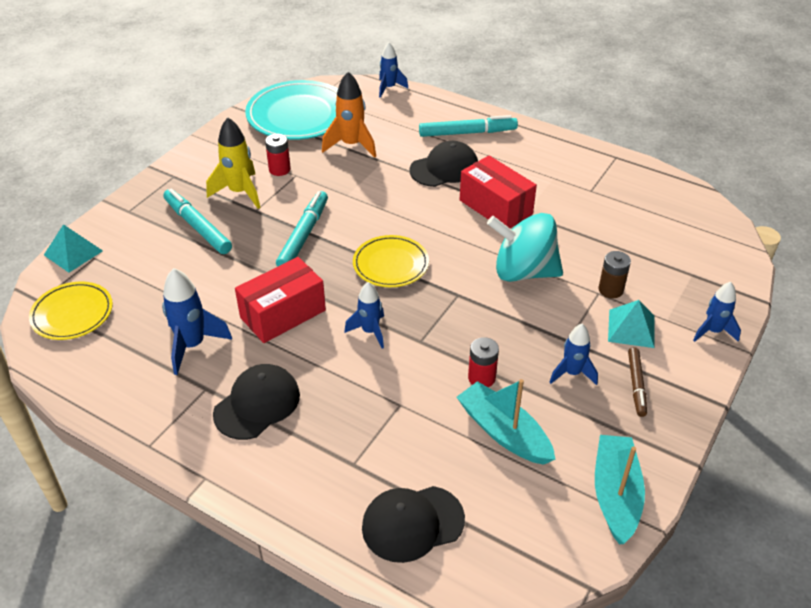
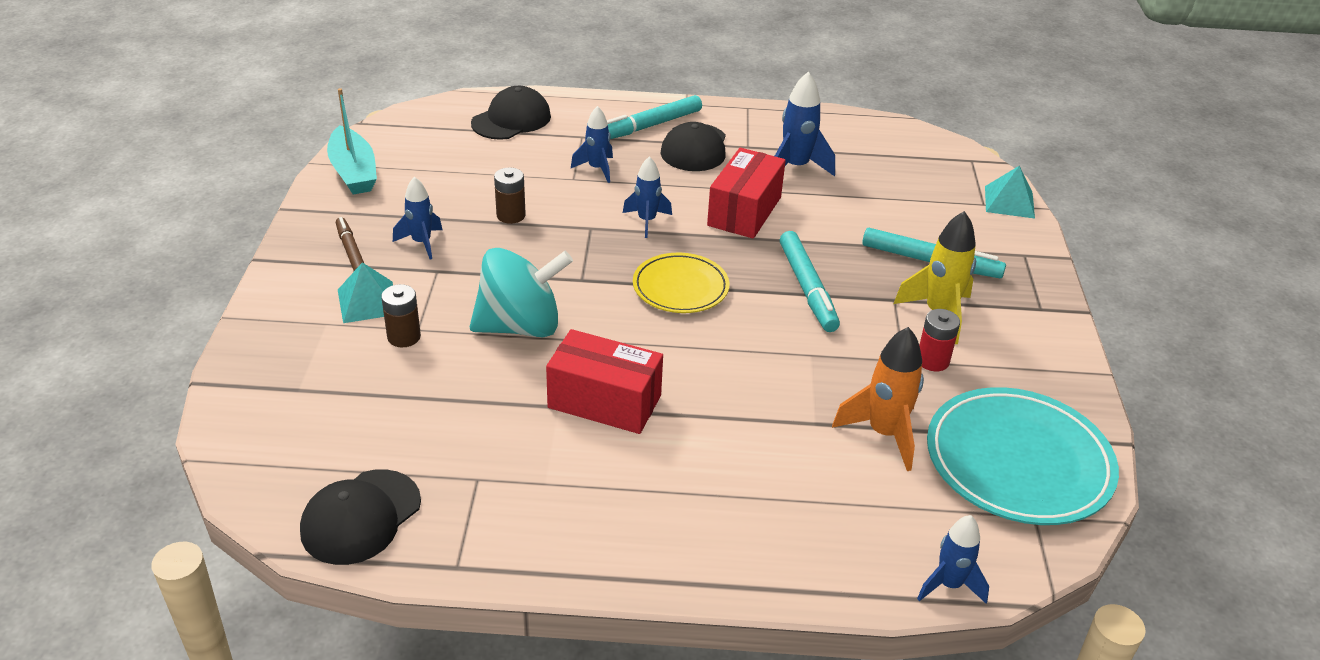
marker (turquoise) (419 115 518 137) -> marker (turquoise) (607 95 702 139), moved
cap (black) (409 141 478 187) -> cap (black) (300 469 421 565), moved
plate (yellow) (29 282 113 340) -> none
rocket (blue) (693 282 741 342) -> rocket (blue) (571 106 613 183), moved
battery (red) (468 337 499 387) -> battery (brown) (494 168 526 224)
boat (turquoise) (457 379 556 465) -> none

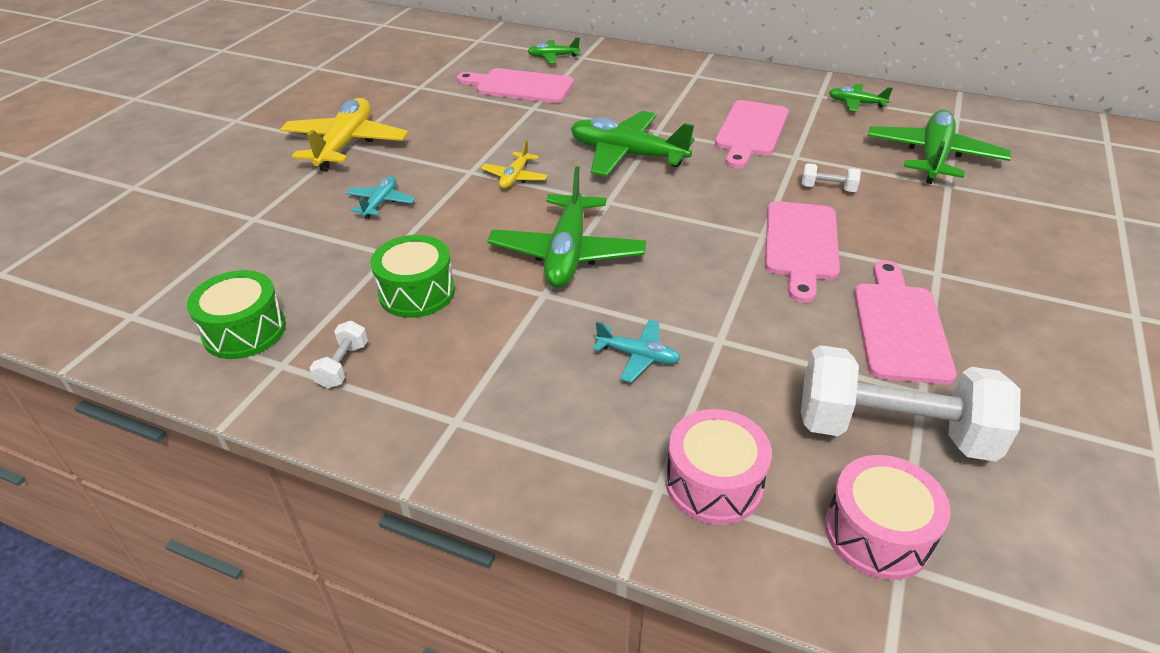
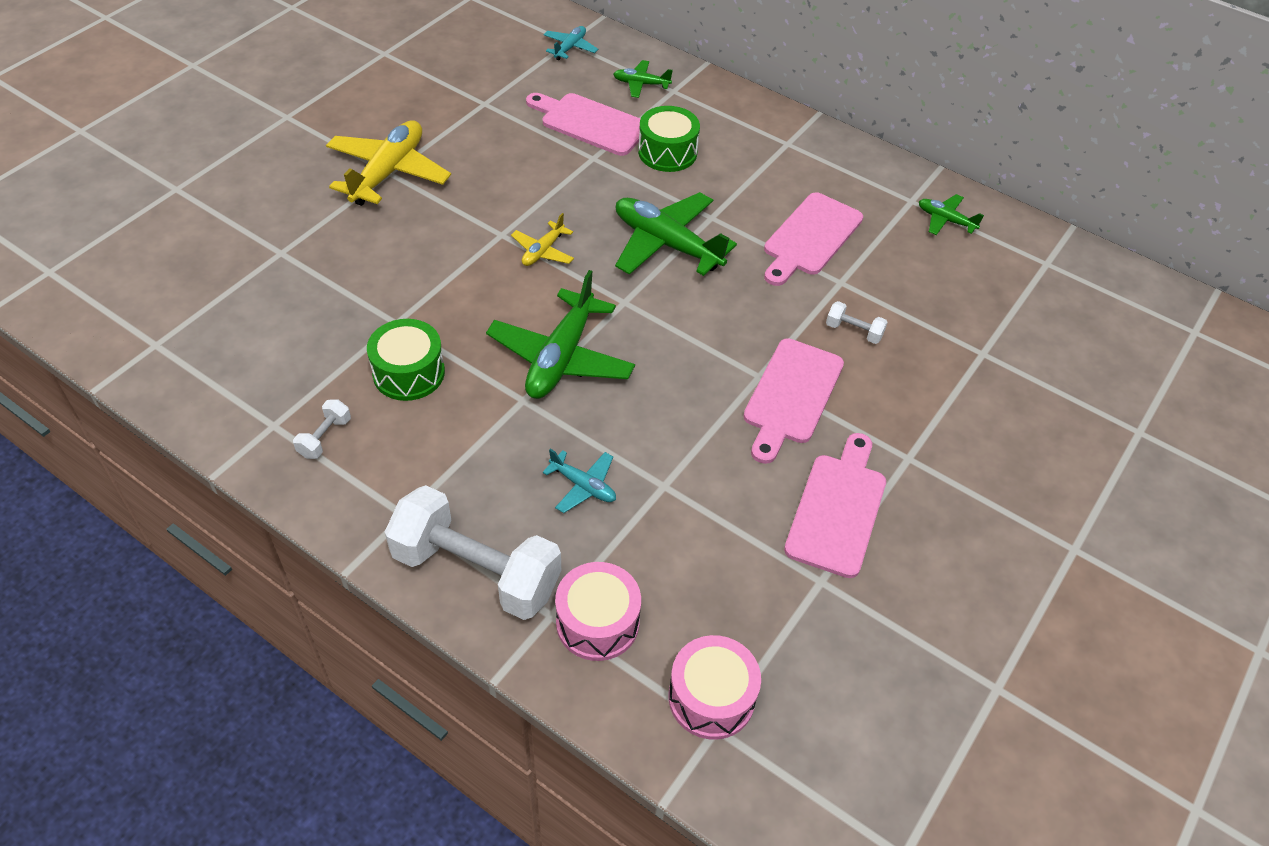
plane (green) (868 110 1011 184) -> none
plane (turquoise) (346 176 415 219) -> plane (turquoise) (543 26 598 60), moved
drum (green) (187 270 286 359) -> drum (green) (638 106 700 172), moved
dumbbell (white) (801 345 1021 462) -> dumbbell (white) (385 485 561 620), moved

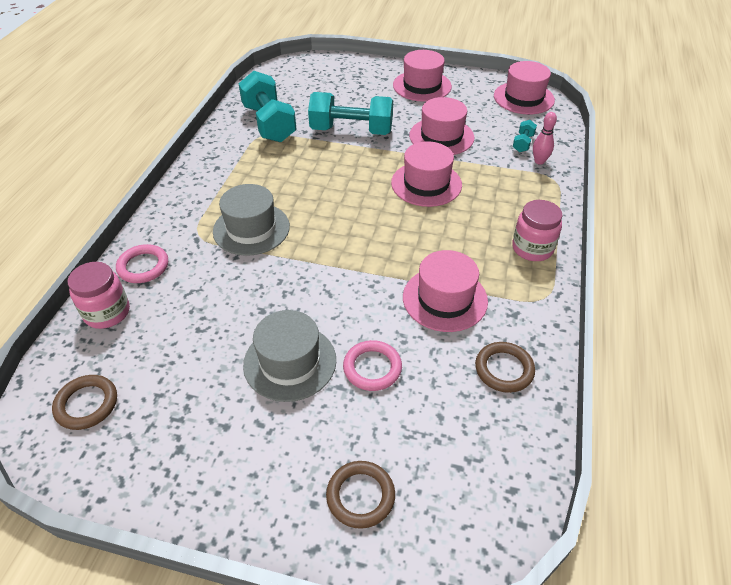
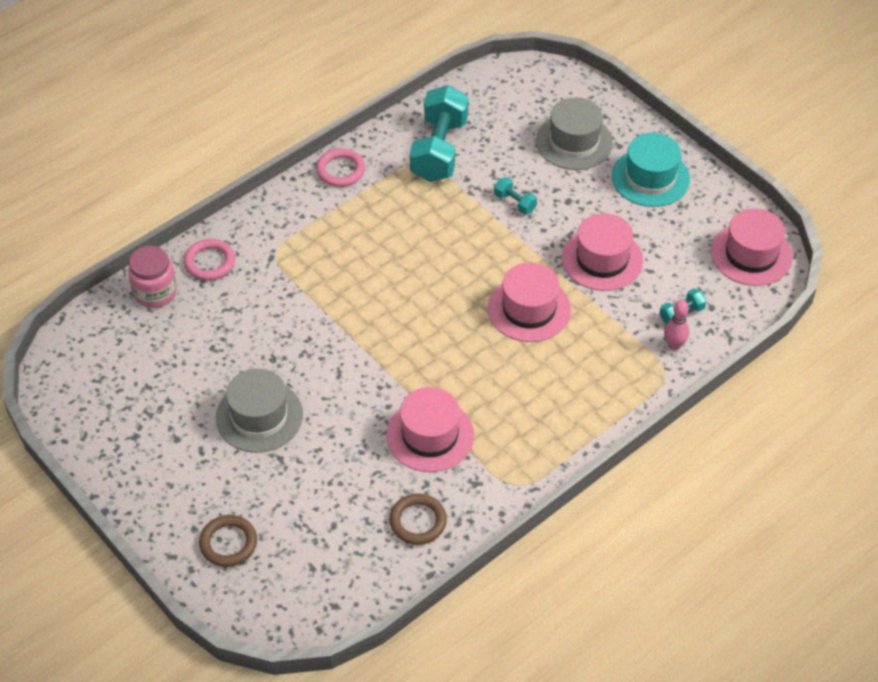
hat (pink) (393 50 452 102) -> hat (turquoise) (612 133 690 207)
dumbbell (turquoise) (308 92 393 135) -> dumbbell (turquoise) (494 177 537 214), x0.44
hat (grey) (213 184 290 256) -> hat (grey) (536 97 613 170), moved
jar (pink) (512 200 563 261) -> none
ring (pink) (343 340 402 391) -> ring (pink) (316 148 365 187), moved
ring (brown) (52 375 117 430) -> none

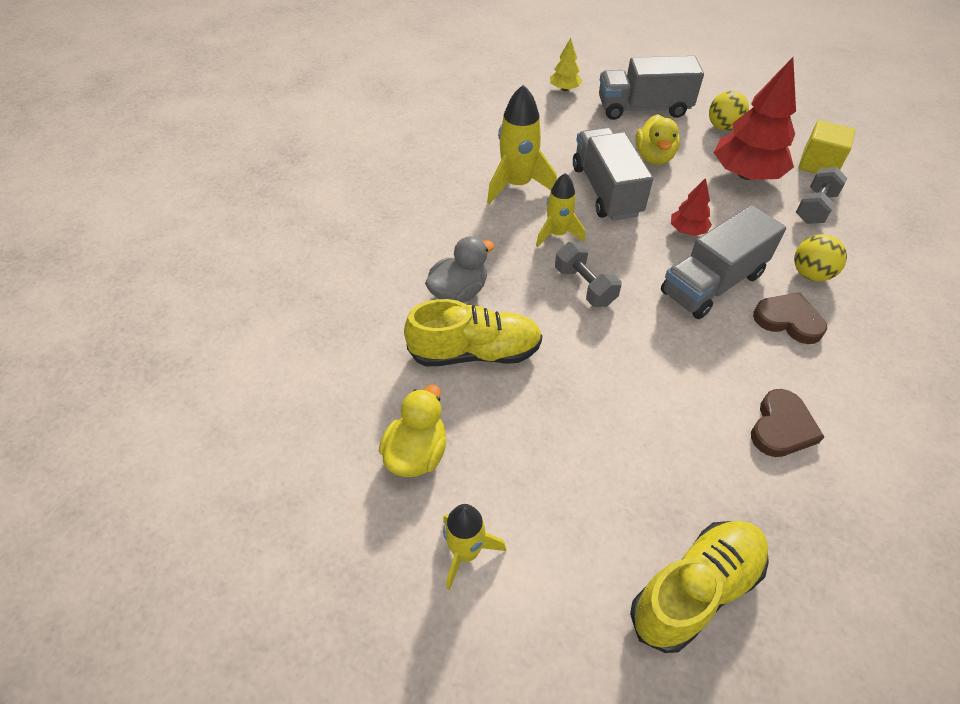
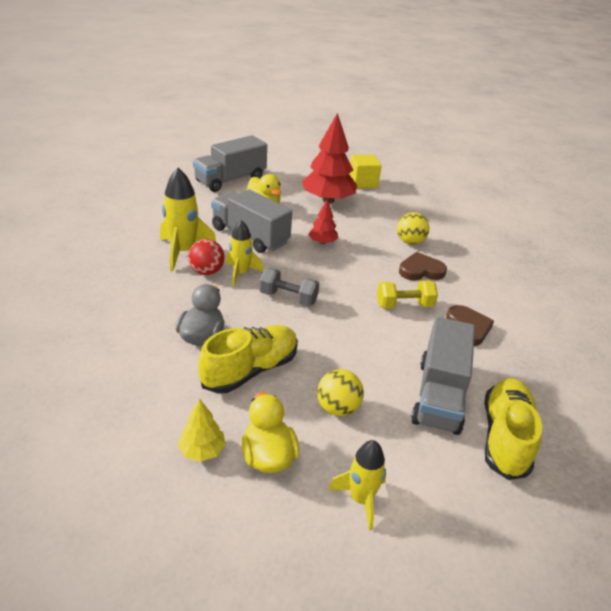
tree (yellow) (550 38 582 91) -> tree (yellow) (178 399 226 462), moved
ball (yellow) (709 91 749 131) -> ball (yellow) (317 369 364 416), moved
dumbbell (grey) (796 167 848 224) -> none
truck (grey) (661 205 786 319) -> truck (grey) (411 317 475 435), moved
none -> ball (red) (188 239 225 275)
none -> dumbbell (yellow) (377 280 438 309)

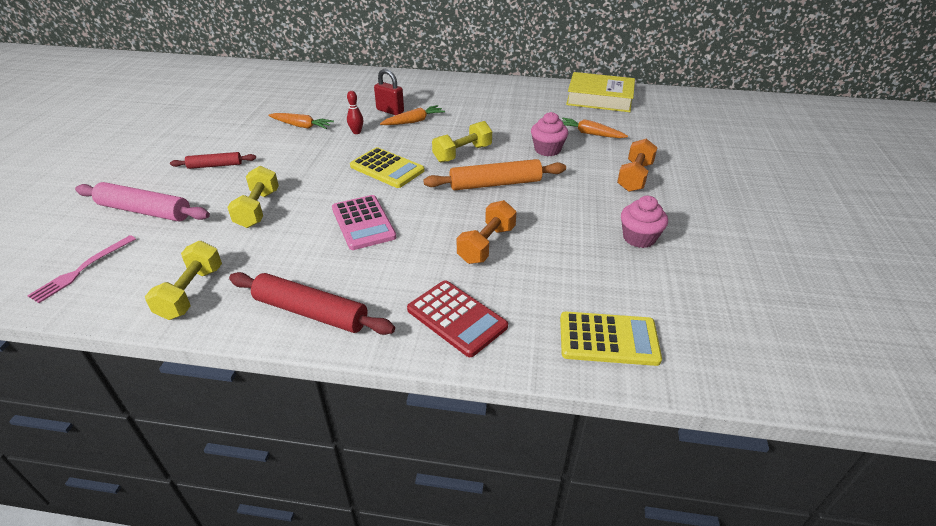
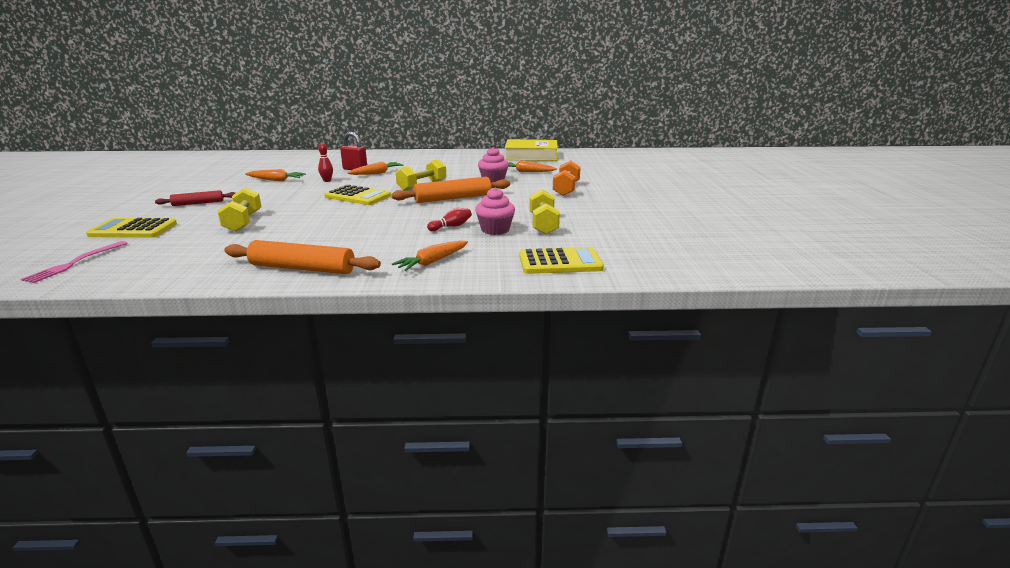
rolling pin (pink) (75 182 210 221) -> calculator (yellow) (86 218 177 238)
calculator (pink) (332 195 396 250) -> none
cupcake (pink) (621 196 668 248) -> cupcake (pink) (475 187 515 235), moved
dumbbell (orange) (457 200 517 264) -> bowling pin (red) (427 208 472 231)
dumbbell (yellow) (145 241 222 320) -> dumbbell (yellow) (529 189 560 235), moved
rolling pin (red) (229 272 395 335) -> rolling pin (orange) (224 240 381 274)
calculator (red) (407 280 508 357) -> carrot (orange) (392 241 468 271)

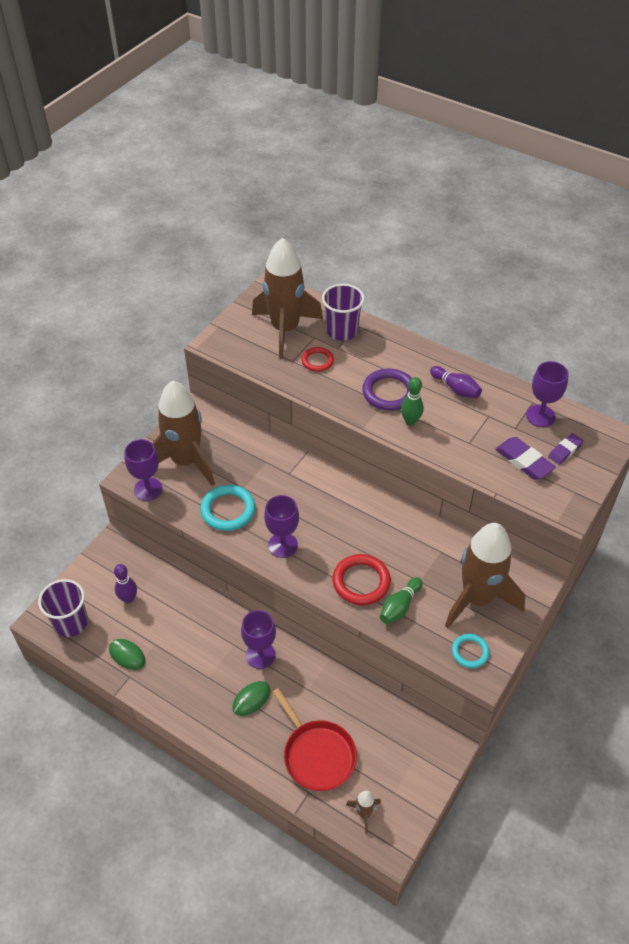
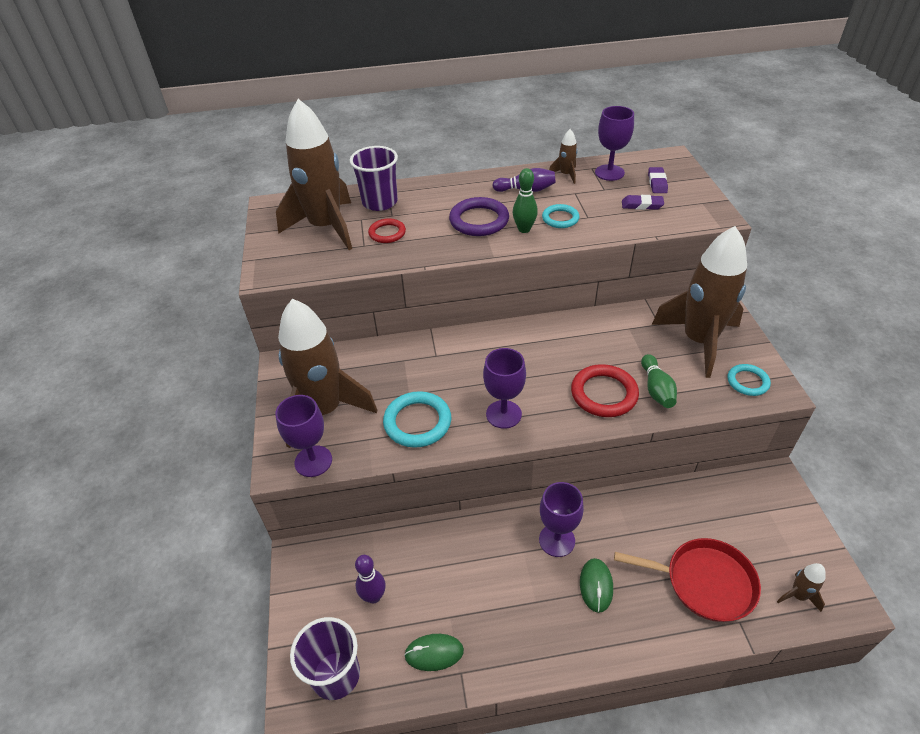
eraser (purple) (495 437 556 480) -> eraser (purple) (622 195 664 210), x0.65
none -> rocket (brown) (549 129 578 184)
none -> ring (turquoise) (542 204 579 228)

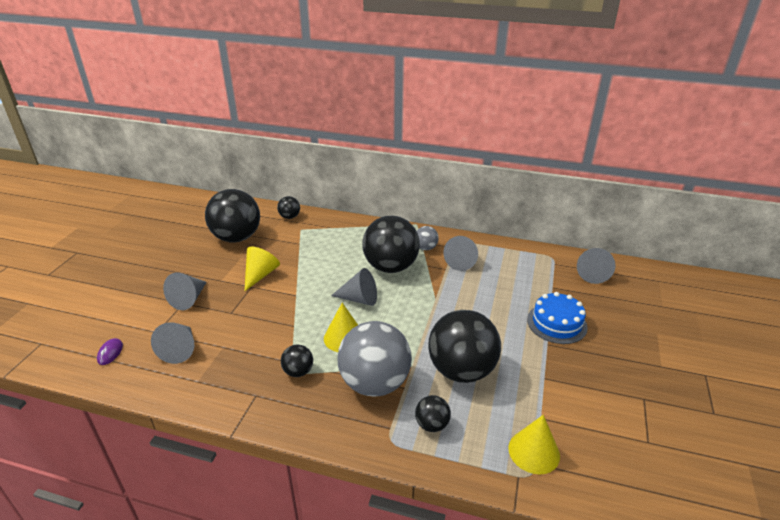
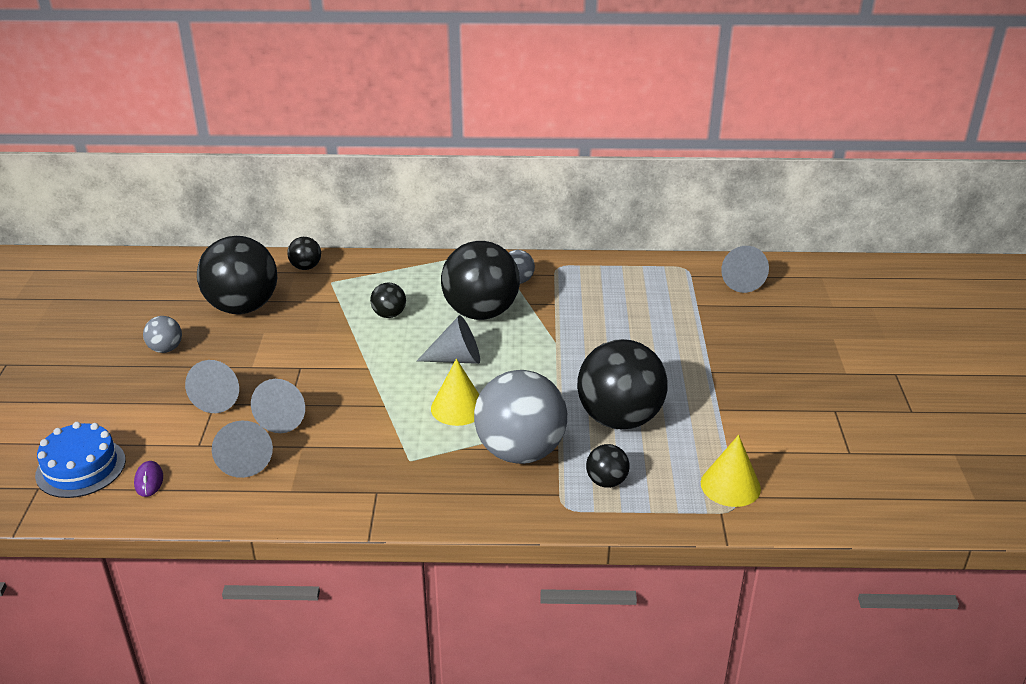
cone (grey) (443 236 478 271) -> cone (grey) (251 379 305 433), moved
cone (yellow) (245 247 280 291) -> none
cake (blue) (527 292 588 344) -> cake (blue) (35 422 126 498), moved
ball (black) (281 344 313 377) -> ball (black) (370 283 406 318), moved
none -> ball (grey) (143 316 182 353)

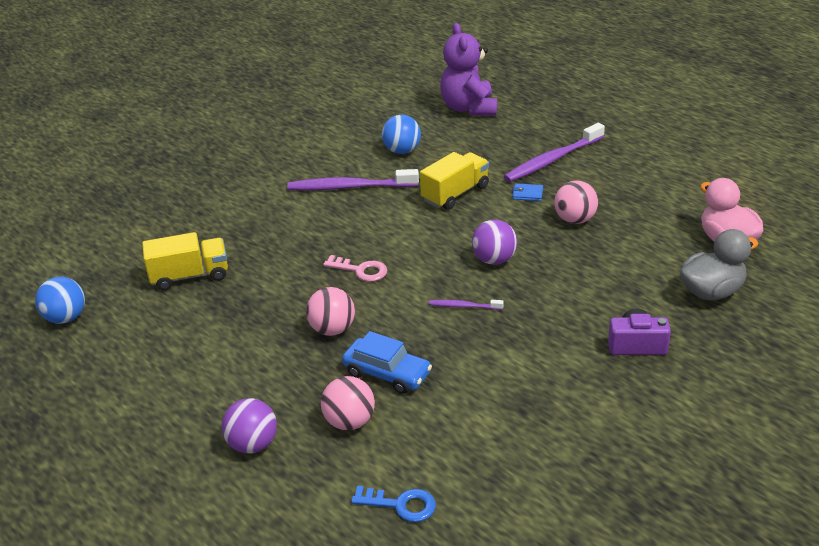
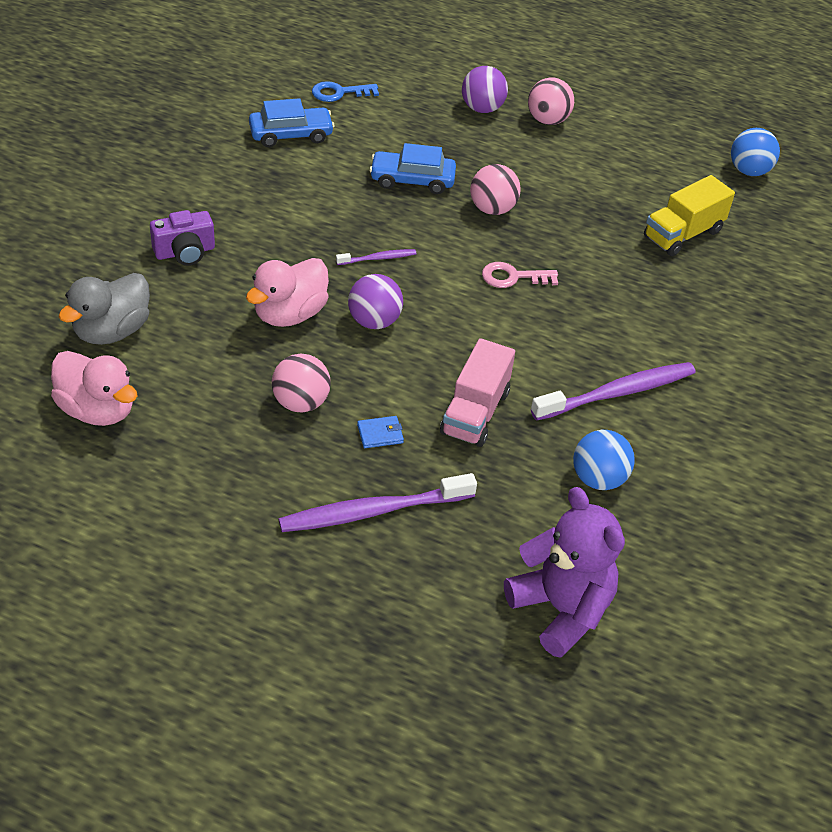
toothbrush (purple) (504 123 605 182) -> toothbrush (purple) (279 473 477 532), 135 degrees counterclockwise
truck (yellow) (420 152 489 210) -> truck (pink) (440 338 515 447)
ball (pink) (321 376 375 430) -> ball (pink) (528 77 574 125), moved
none -> car (blue) (249 98 335 147)
none -> duck (pink) (246 258 329 327)

